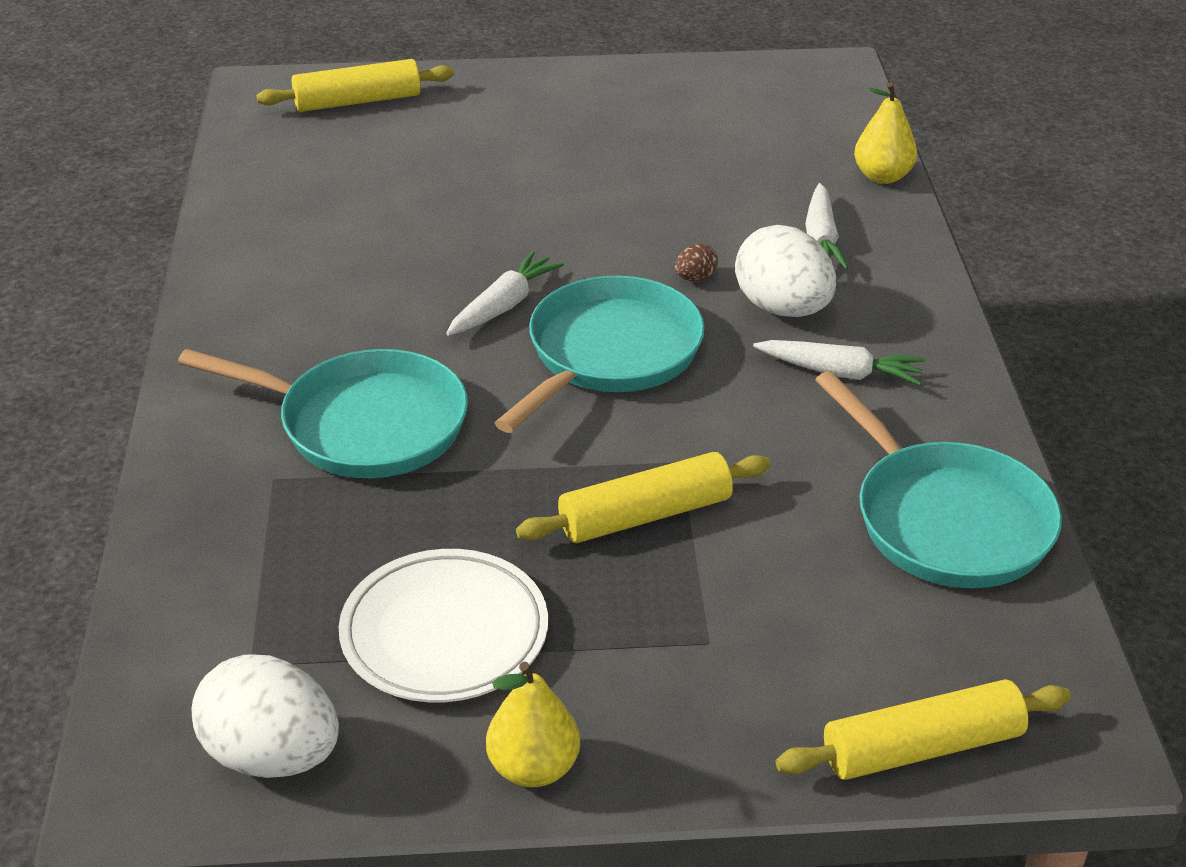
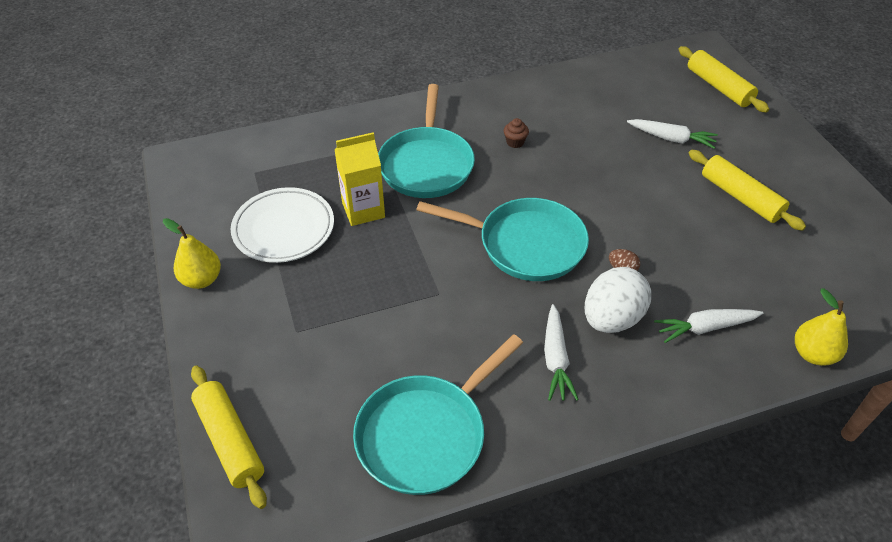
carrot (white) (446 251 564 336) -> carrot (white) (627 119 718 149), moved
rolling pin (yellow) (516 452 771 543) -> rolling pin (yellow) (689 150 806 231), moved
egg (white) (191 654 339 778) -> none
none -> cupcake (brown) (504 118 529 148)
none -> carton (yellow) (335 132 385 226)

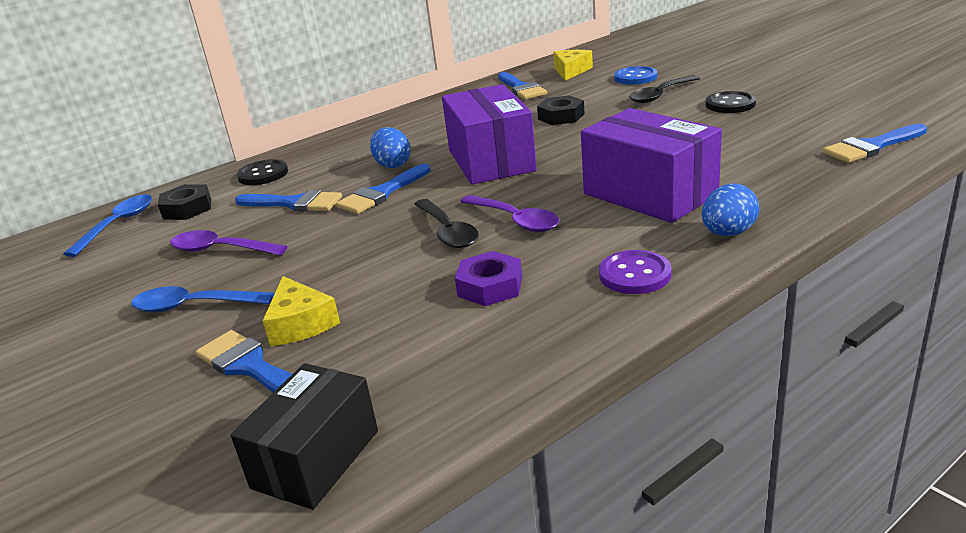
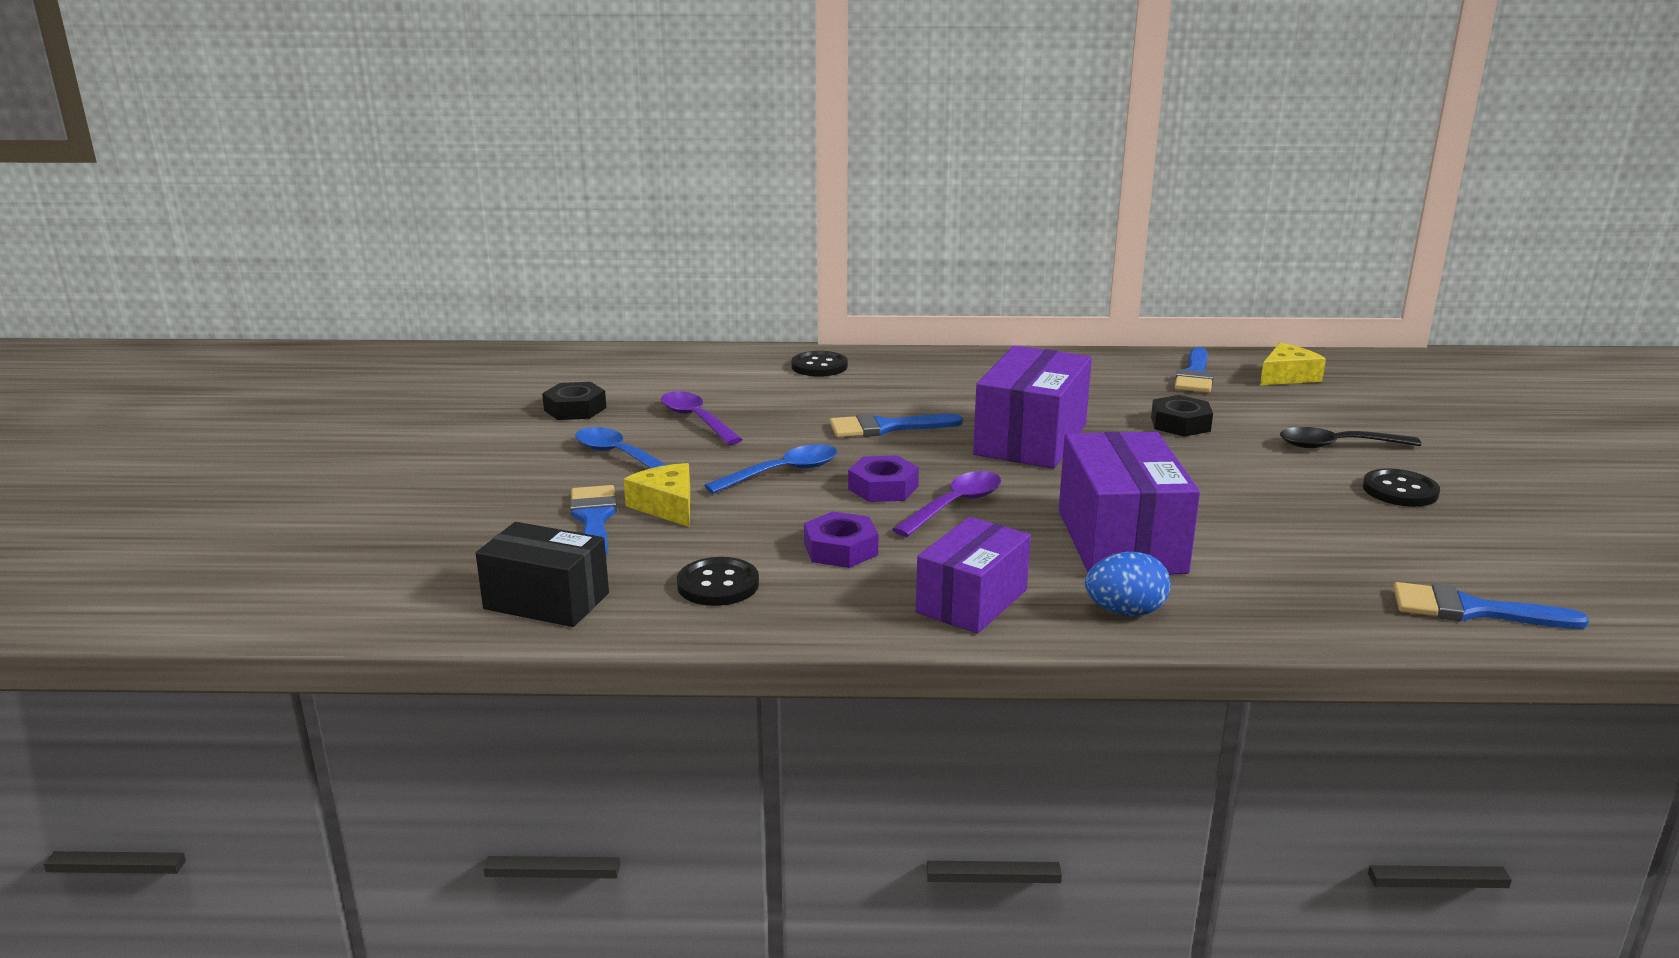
button (blue) (614 66 657 85) -> none
egg (blue) (370 127 411 168) -> none
nut (black) (158 184 211 220) -> nut (black) (542 382 606 420), moved
brush (blue) (235 190 342 212) -> none
spoon (blue) (64 194 152 257) -> spoon (blue) (704 444 837 494), moved
spoon (purple) (460 195 560 232) -> spoon (purple) (892 471 1001 537), 135 degrees counterclockwise
spoon (black) (414 199 479 248) -> nut (purple) (848 455 919 502)
button (purple) (599 250 672 294) -> box (purple) (916 517 1031 634)
cheese (yellow) (263 276 340 346) -> cheese (yellow) (624 463 690 527), 135 degrees clockwise
box (black) (231 363 378 510) -> box (black) (476 522 609 627), 45 degrees clockwise
none -> button (black) (677 557 759 606)

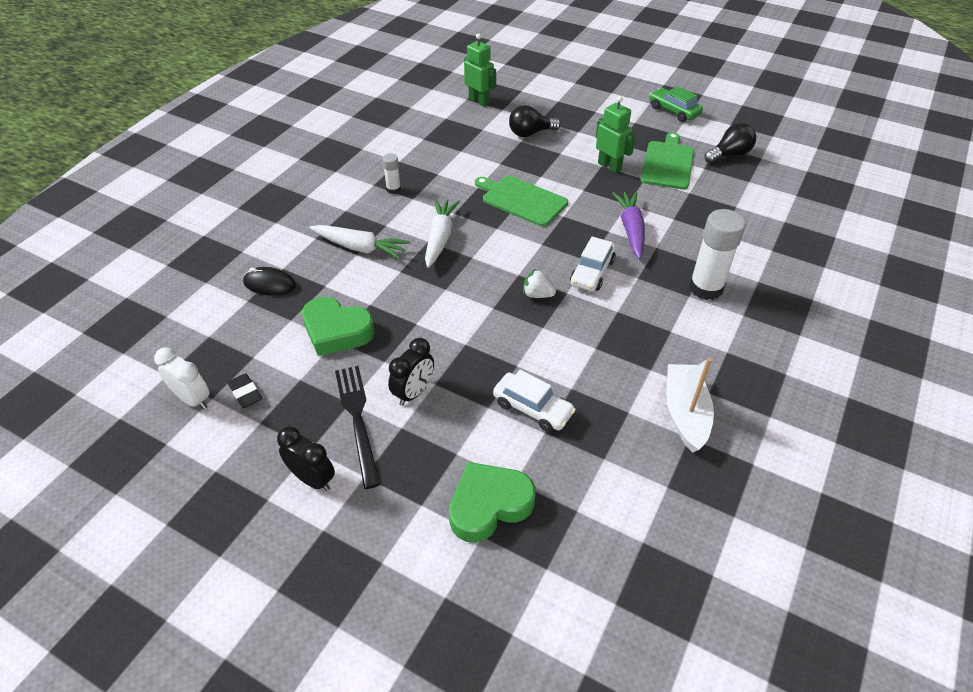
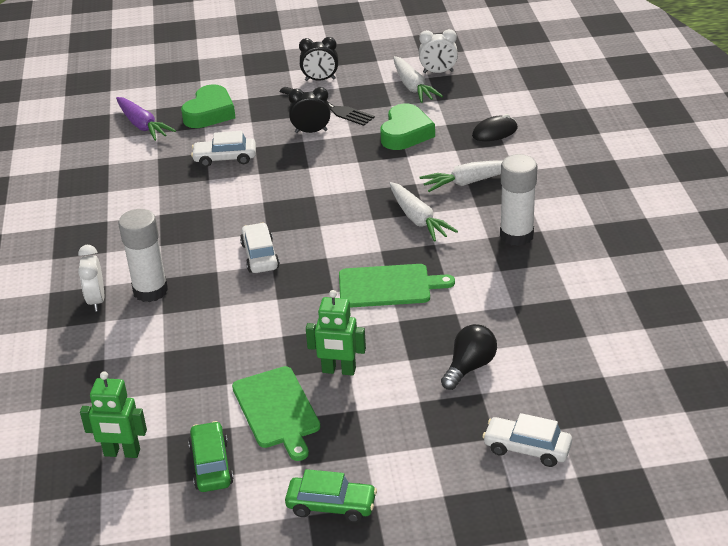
robot (green) (464 34 496 107) -> robot (green) (80 372 147 458), moved
light bulb (black) (704 123 756 163) -> car (green) (188 421 234 492)
glue stick (white) (382 153 401 194) -> glue stick (white) (500 154 537 246), x2.00
carrot (purple) (612 192 645 259) -> carrot (purple) (116 97 176 141), moved
strawberry (white) (523 269 556 298) -> none
heart (green) (302 297 375 356) -> heart (green) (380 104 435 150), 120 degrees clockwise
clock (black) (388 338 434 406) -> clock (black) (288 87 330 133), 90 degrees clockwise
boat (white) (666 358 714 453) -> none
eraser (black) (228 373 262 408) -> carrot (white) (393 56 443 103)
none -> clock (white) (78 245 104 311)
none -> car (white) (482 413 572 467)

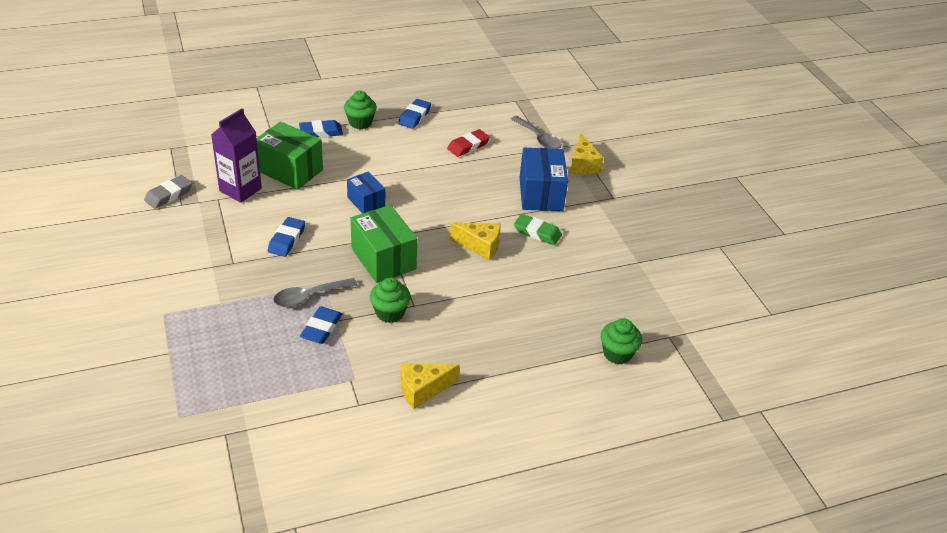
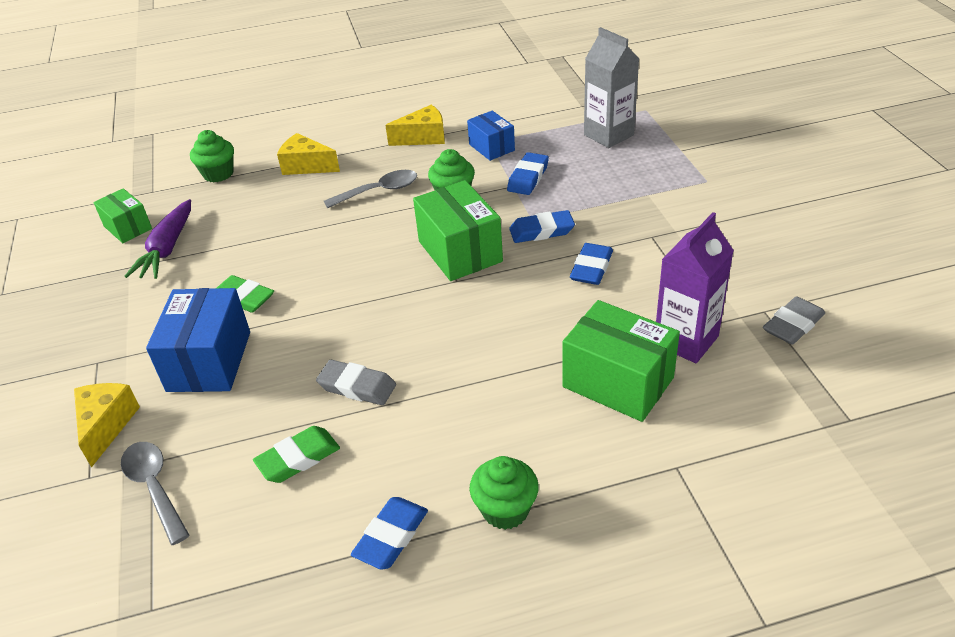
eraser (blue) (299 120 343 138) -> eraser (blue) (509 210 575 243), moved
eraser (red) (447 129 490 157) -> eraser (green) (253 426 340 483)
box (blue) (347 172 385 213) -> box (blue) (467 111 515 161), moved
cheese (yellow) (450 223 501 261) -> cheese (yellow) (277 133 340 175), moved
spoon (grey) (273 278 357 307) -> spoon (grey) (324 170 417 208), moved
none -> carton (grey) (584 27 639 148)
none -> box (green) (93 188 152 243)
none -> carrot (purple) (124 199 191 279)
none -> eraser (grey) (316 360 396 405)

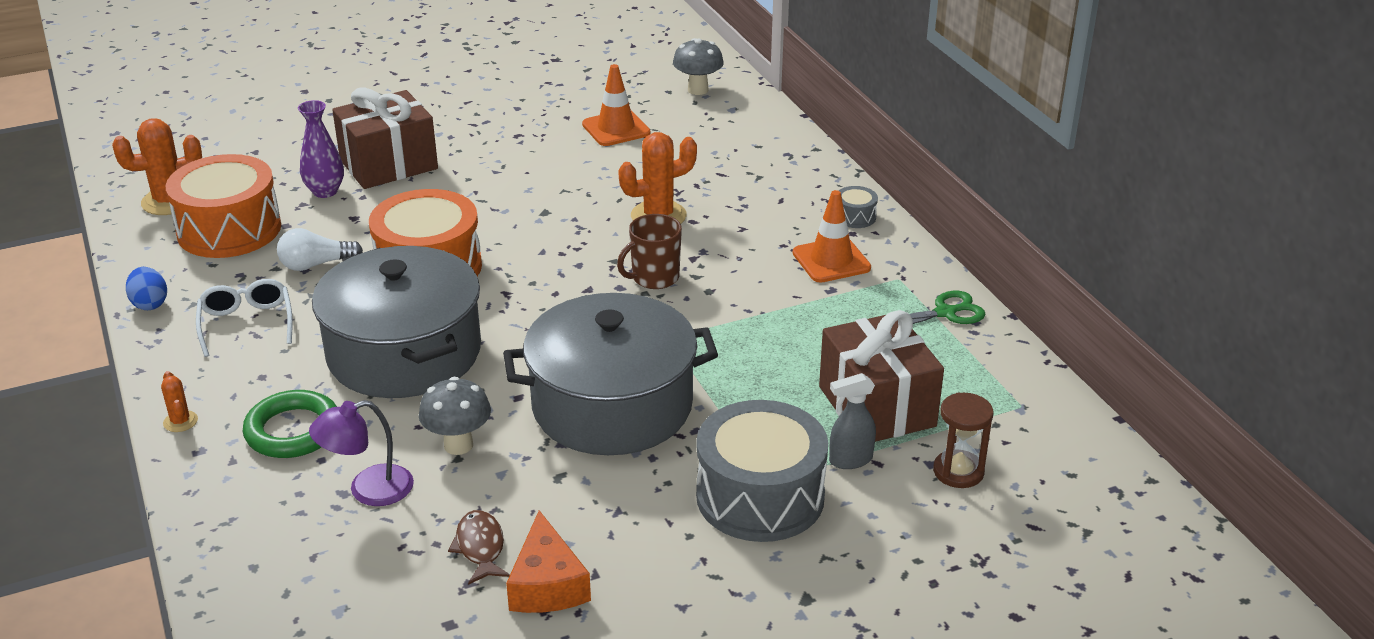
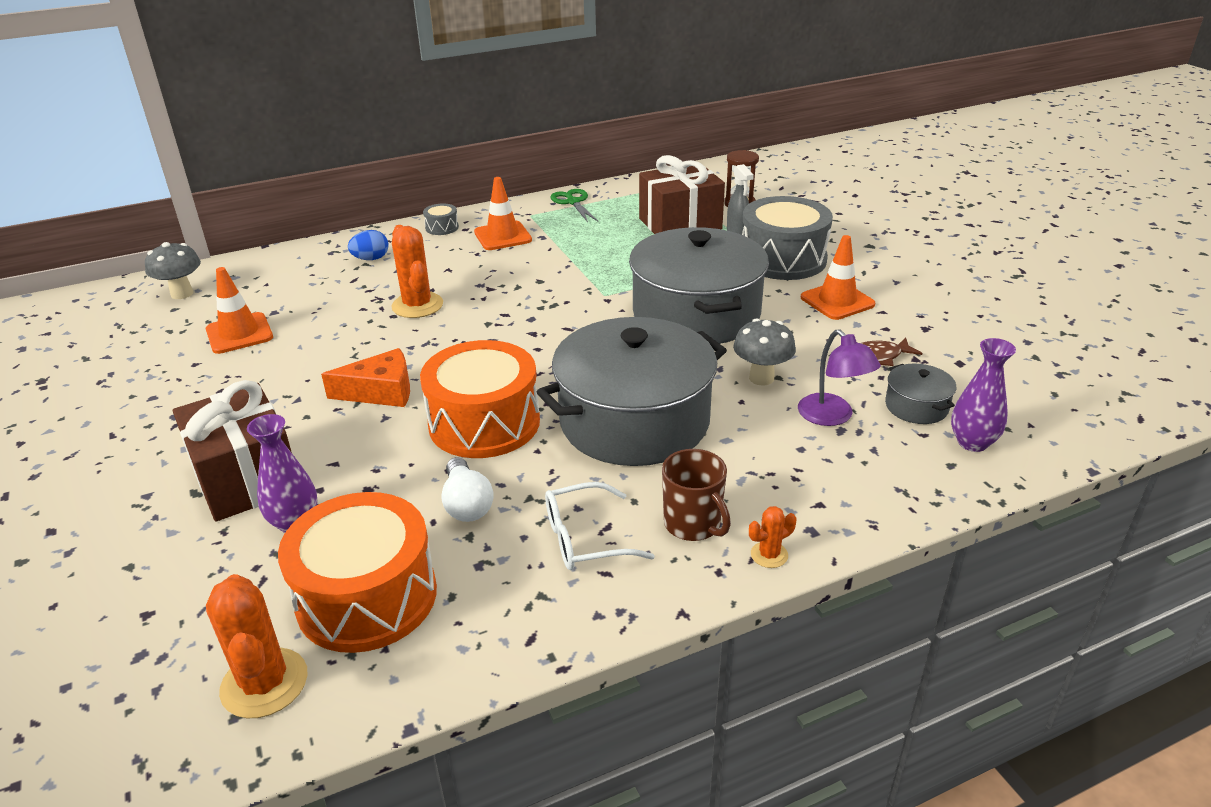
mug (brown) (617 214 682 289) -> mug (brown) (662 449 731 541), moved
egg (blue) (126 267 167 310) -> egg (blue) (348 230 389 260), moved
ring (green) (243 390 337 458) -> none
cheese (orange) (506 510 591 613) -> cheese (orange) (321 348 410 407), moved
none -> traffic cone (orange) (801 235 875 320)
none -> vase (purple) (951 338 1016 452)
none -> pot (grey) (885 364 956 424)

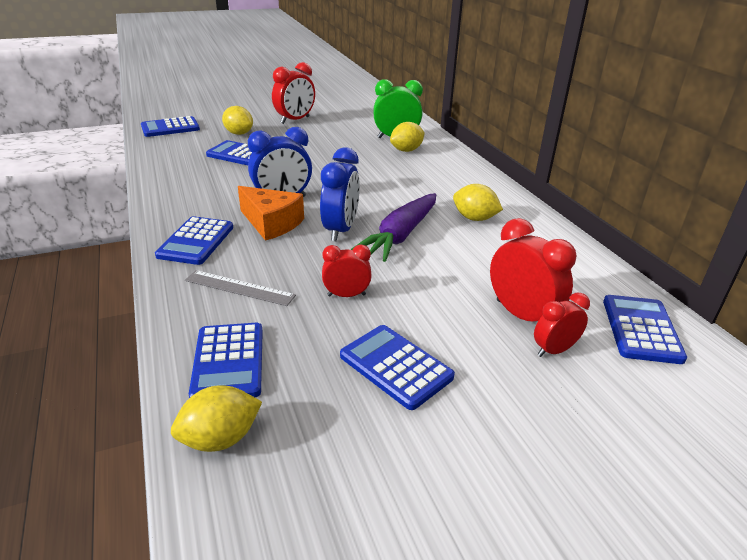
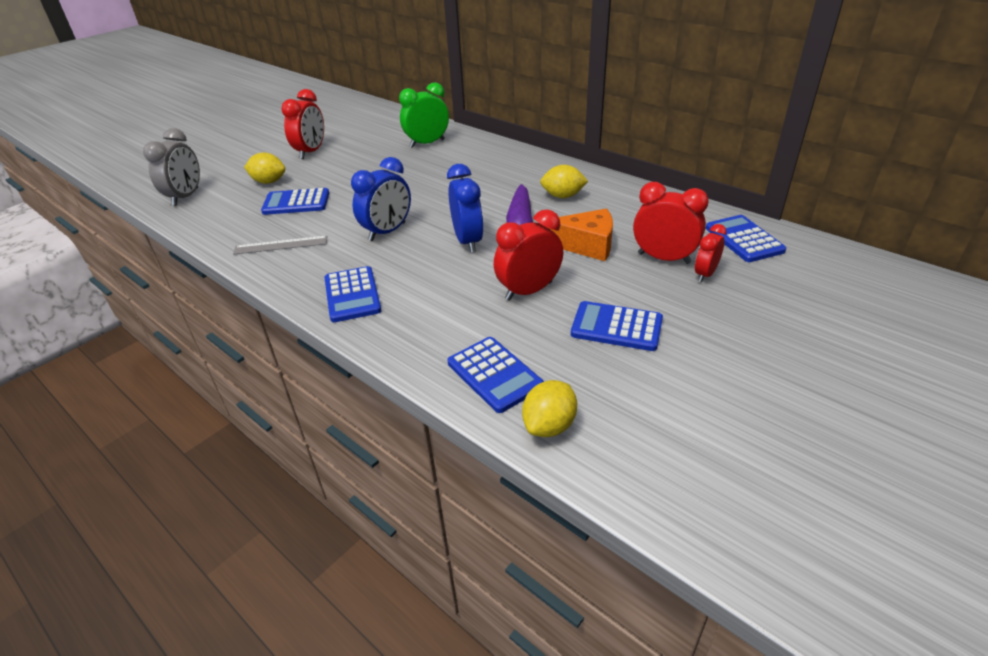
calculator (blue) (141 116 200 137) -> clock (grey) (143 128 200 206)
lemon (yellow) (390 122 425 152) -> none
cheese (orange) (238 186 304 241) -> cheese (orange) (549 208 613 261), moved
clock (red) (322 244 372 297) -> clock (red) (494 209 563 301), x1.63
ruler (grey) (185 270 296 306) -> ruler (grey) (233 236 327 255), moved

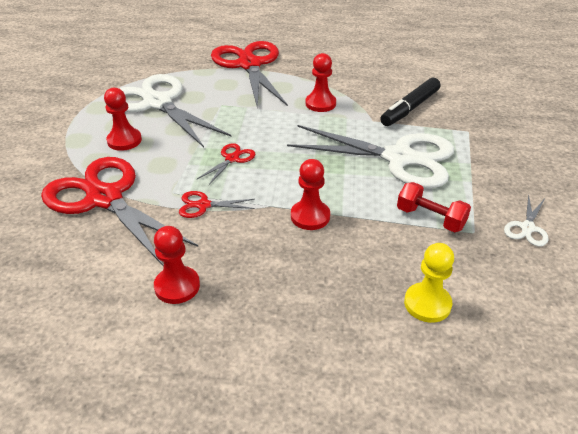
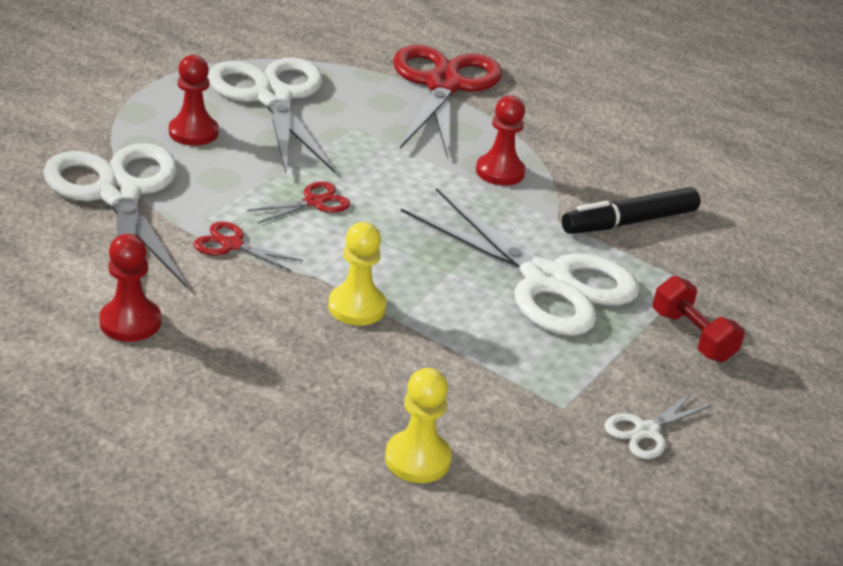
scissors (red) (41 157 198 267) -> scissors (white) (43 143 187 288)
pawn (red) (291 159 330 230) -> pawn (yellow) (328 222 387 326)
dumbbell (red) (397 182 471 232) -> dumbbell (red) (653 276 745 362), moved

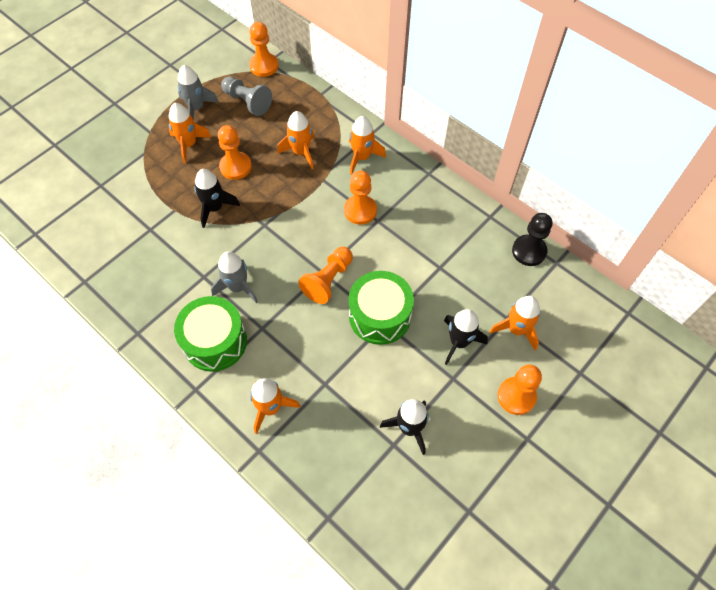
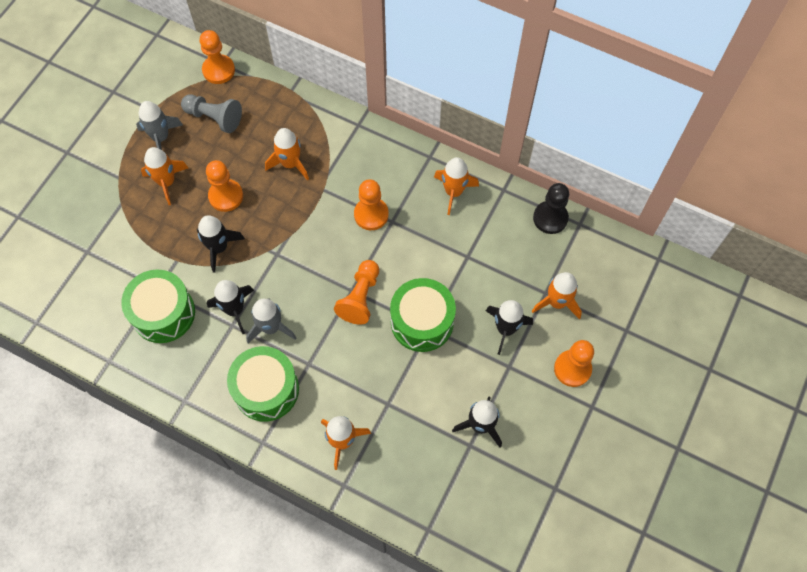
rocket (orange) (349 116 386 175) -> rocket (orange) (434 157 479 215), moved
none -> drum (green) (121 269 195 343)
none -> rocket (black) (207 280 254 334)

